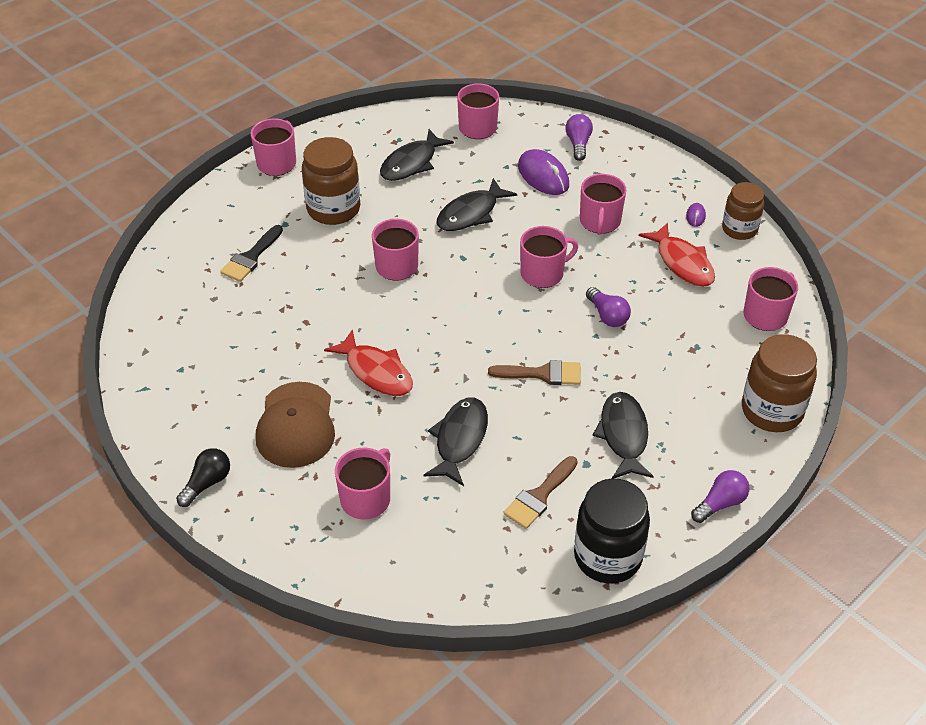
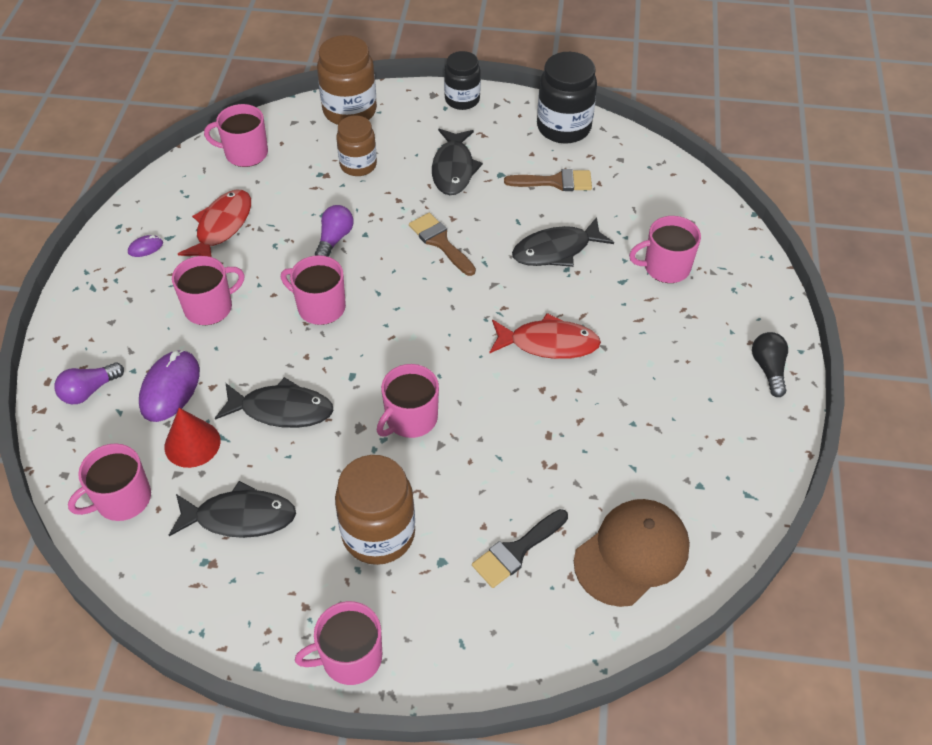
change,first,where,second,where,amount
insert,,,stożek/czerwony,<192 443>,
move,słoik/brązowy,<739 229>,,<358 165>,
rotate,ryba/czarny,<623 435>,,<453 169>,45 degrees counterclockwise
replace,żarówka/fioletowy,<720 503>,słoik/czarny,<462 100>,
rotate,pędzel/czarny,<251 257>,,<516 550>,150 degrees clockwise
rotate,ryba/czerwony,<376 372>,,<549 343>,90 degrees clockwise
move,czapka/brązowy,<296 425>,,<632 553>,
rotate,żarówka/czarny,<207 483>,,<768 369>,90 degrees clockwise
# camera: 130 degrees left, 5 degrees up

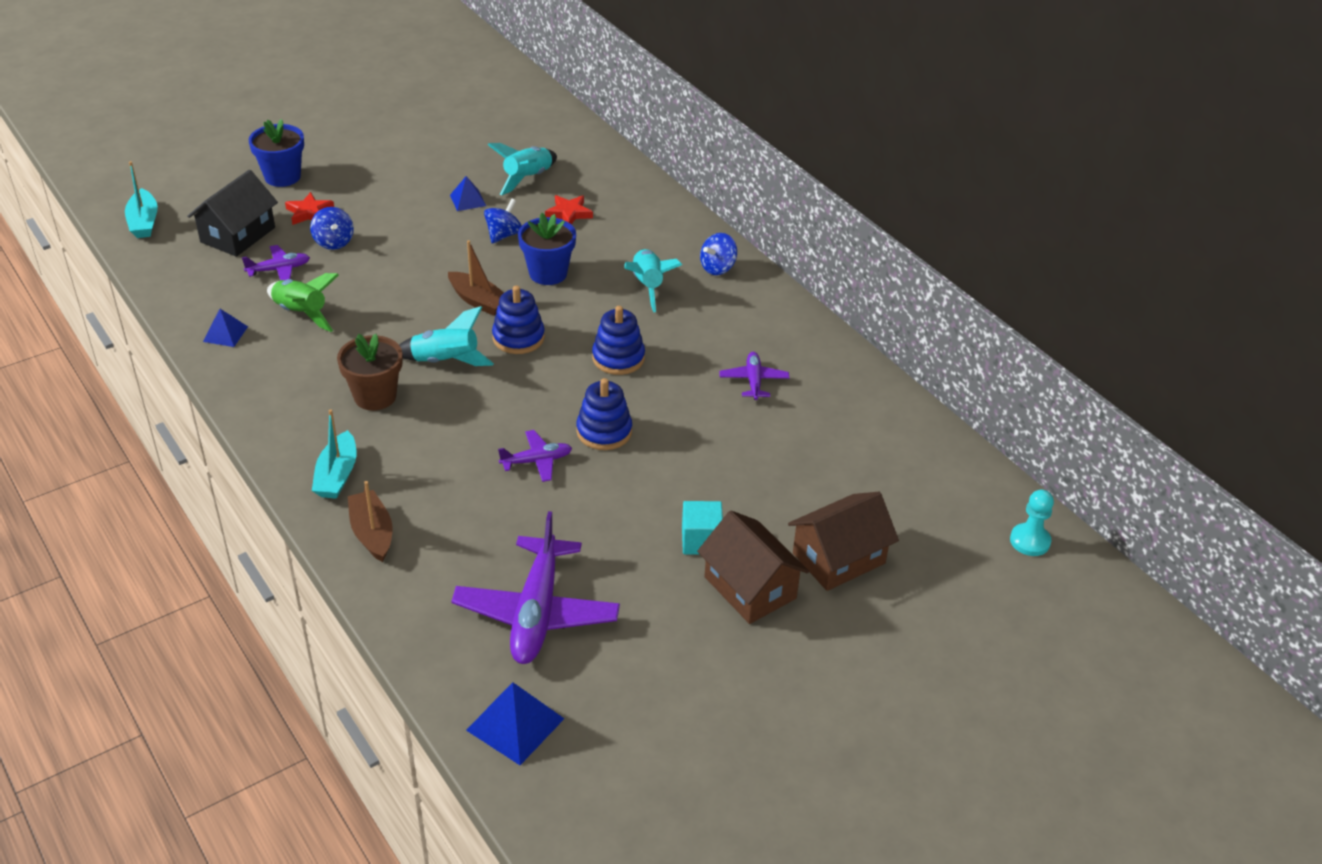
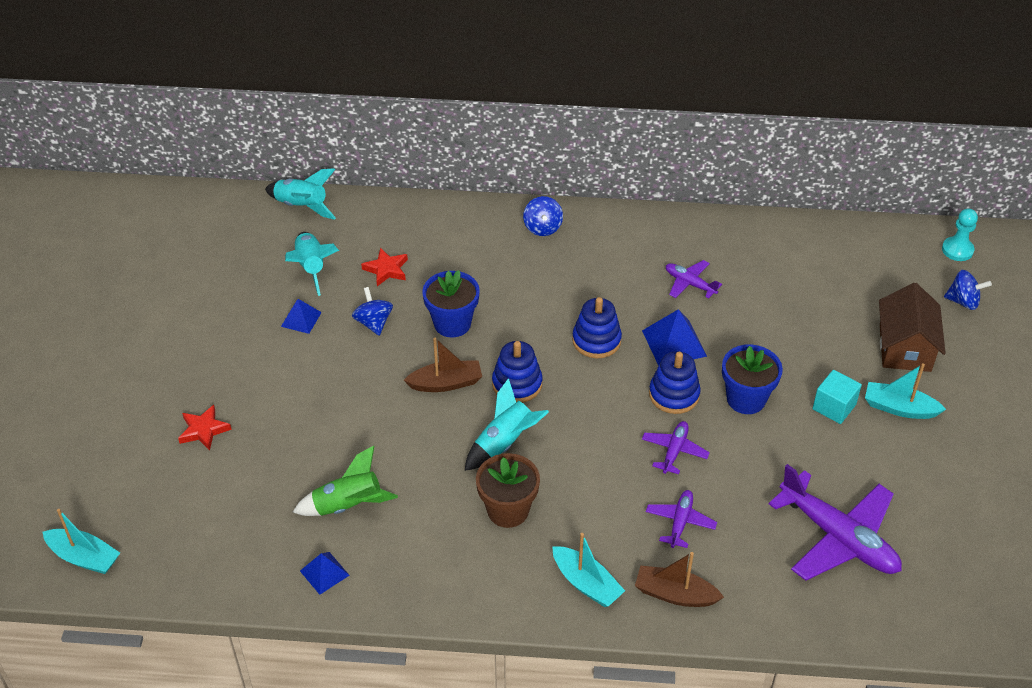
change,first,where,second,where,amount
move,rakieta/turkusowy,<648 286>,,<302 206>,
move,piramida/niebieski,<515 724>,,<674 343>,
move,samolot/fioletowy,<279 270>,,<680 522>,
move,doniczka/niebieski,<282 177>,,<746 399>,
replace,domek/brązowy,<750 587>,łódka/turkusowy,<899 408>,
move,bączek/niebieski,<334 242>,,<963 301>,
delete,domek/czarny,<238 235>,,,
# camera: 50 degrees left, 5 degrees up

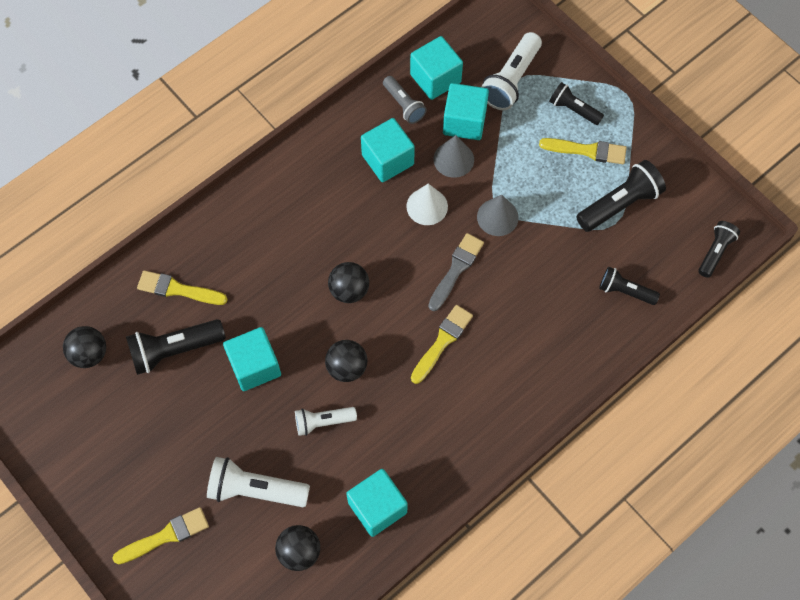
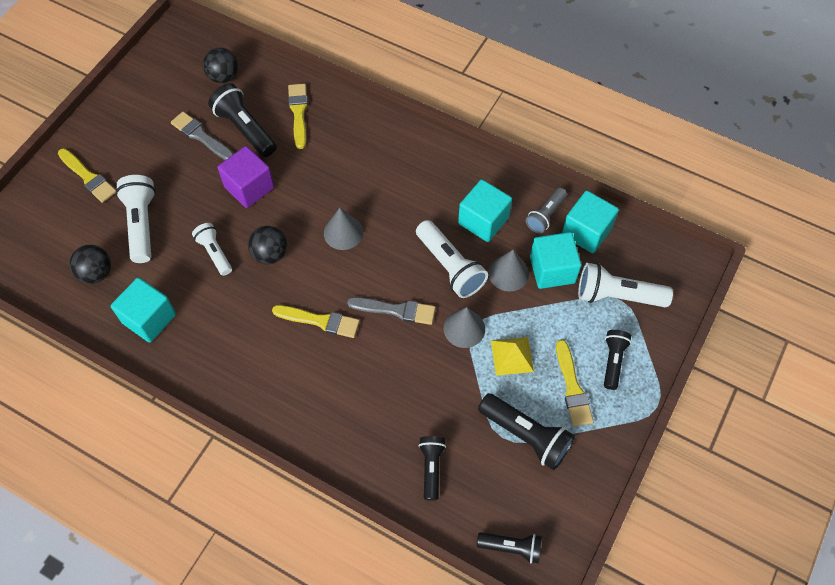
change,first,where,second,where,amount
insert,,,pędzel/szary,<201 136>,
recolor,sześcian/turkusowy,<254 366>,sześcian/fioletowy,<249 187>,
replace,piłka/czarny,<349 290>,stożek/szary,<343 232>,
replace,stożek/biały,<427 206>,latarka/biały,<450 266>,
insert,,,piramida/żółty,<512 356>,
# camera: 70 degrees right, 5 degrees down

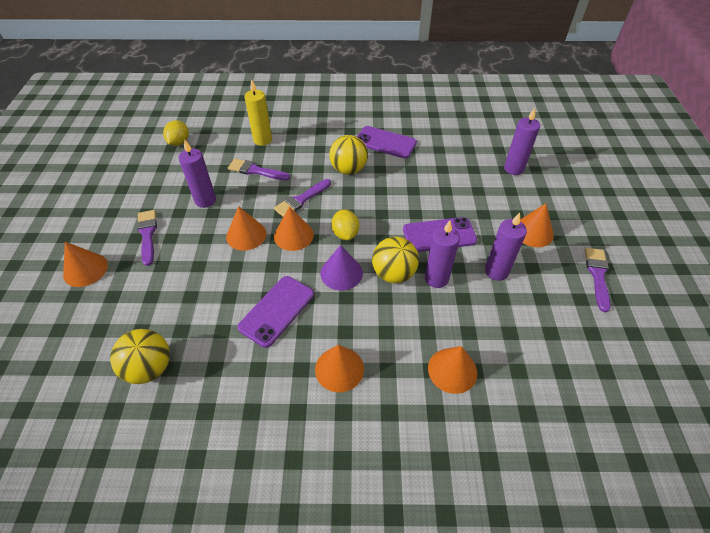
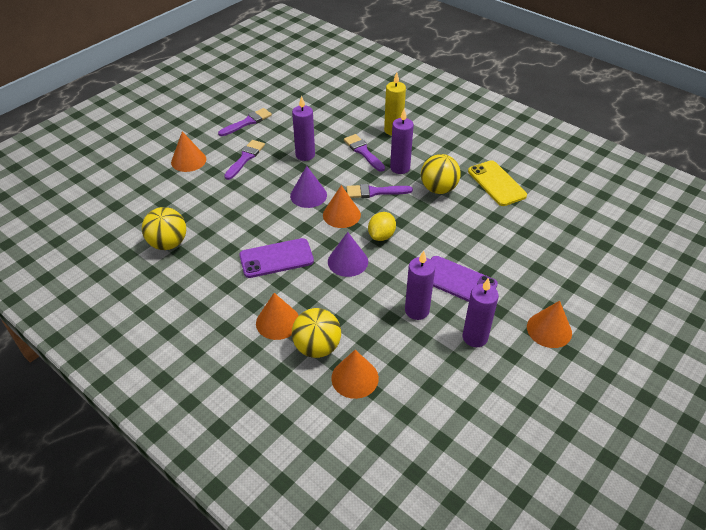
change,first,where,second,where,amount
move,pędzel/fioletowy,<597 275>,,<247 122>,
recolor,stożek/pomarańczowy,<246 235>,stożek/fioletowy,<308 195>,
move,piłka/żółty,<393 274>,,<317 347>,
move,świeca/fioletowy,<513 169>,,<400 168>,
recolor,telefon/fioletowy,<385 143>,telefon/żółty,<496 183>,
delete,cytryna/żółty,<179 142>,,,
# camera: 40 degrees right, 5 degrees down

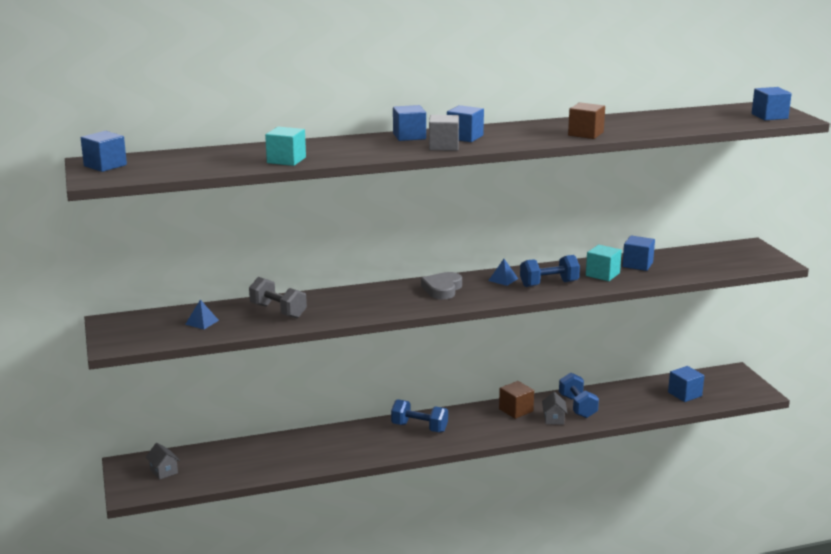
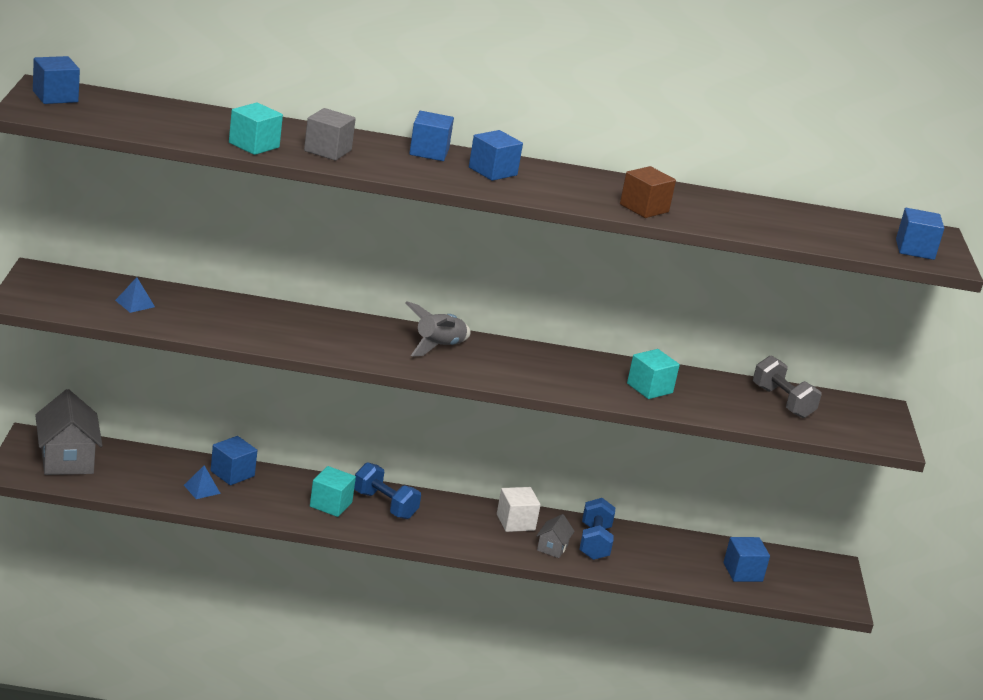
change,first,where,second,where,amount
resize,domek/szary,<163 471>,,<67 459>,x2.00
move,piramida/niebieski,<503 279>,,<202 489>,
move,sześcian/niebieski,<637 264>,,<232 473>,
move,sześcian/szary,<443 146>,,<327 150>,
insert,,,sześcian/turkusowy,<330 504>,
replace,serce/szary,<442 289>,rakieta/szary,<438 347>,
recolor,sześcian/brązowy,<516 410>,sześcian/biały,<515 522>,
move,hantel/szary,<278 311>,,<782 402>,
delete,hantel/niebieski,<549 284>,,,
# camera: 15 degrees right, 5 degrees up

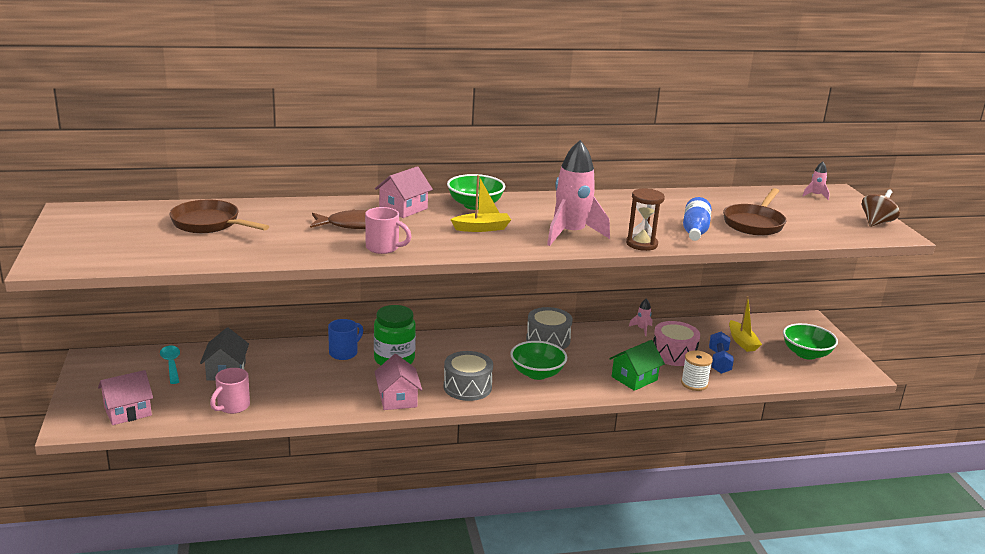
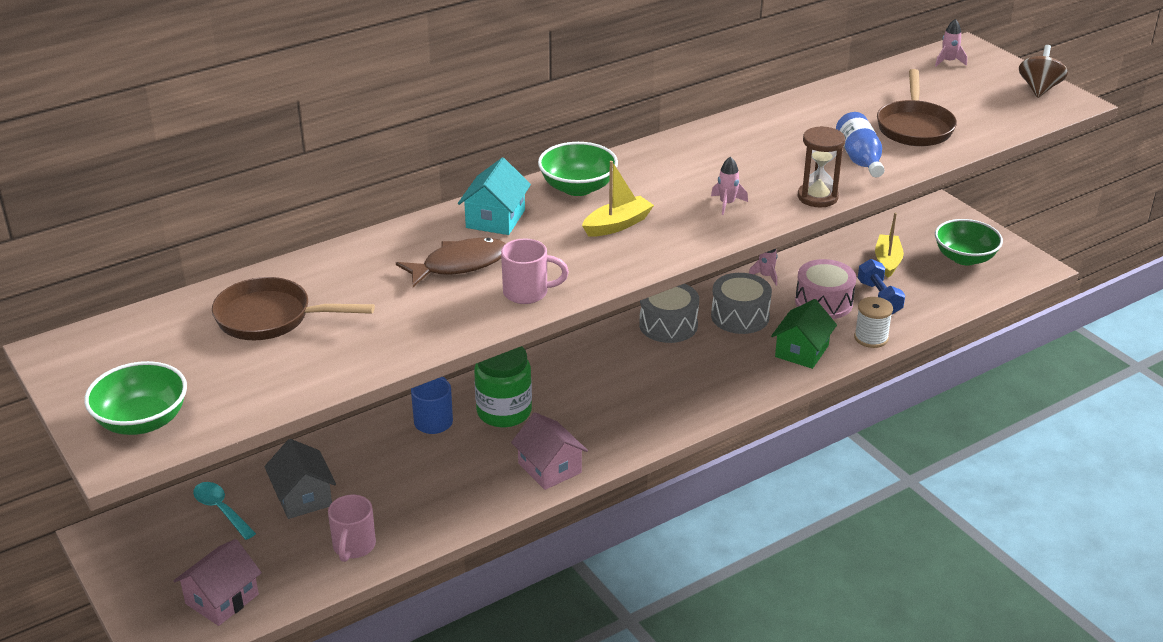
change,first,where,second,where,amount
move,miska/zielony,<537 373>,,<142 421>,
recolor,domek/różowy,<403 209>,domek/turkusowy,<495 219>,
resize,rakieta/różowy,<571 234>,,<727 204>,x0.42
move,bęben/szary,<467 387>,,<740 316>,
rotate,łódka/żółty,<742 342>,,<887 261>,135 degrees counterclockwise
# camera: 20 degrees left, 10 degrees up

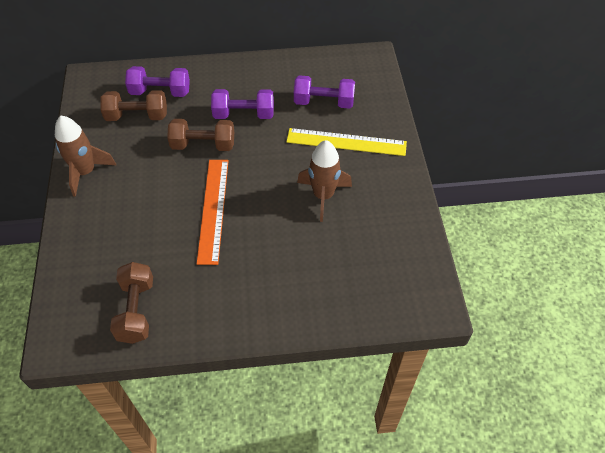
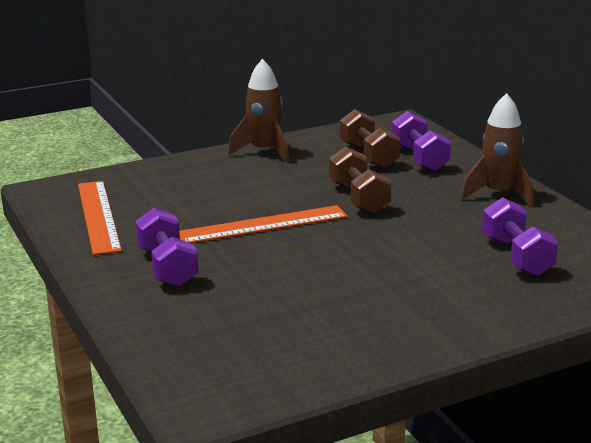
change,first,where,second,where,amount
replace,hantel/brązowy,<136 310>,linijka/pomarańczowy,<98 216>,
move,hantel/fioletowy,<244 114>,,<167 267>,
move,rakieta/brązowy,<323 196>,,<498 194>,
delete,linijka/żółty,<346 142>,,,
# camera: 70 degrees right, 30 degrees down

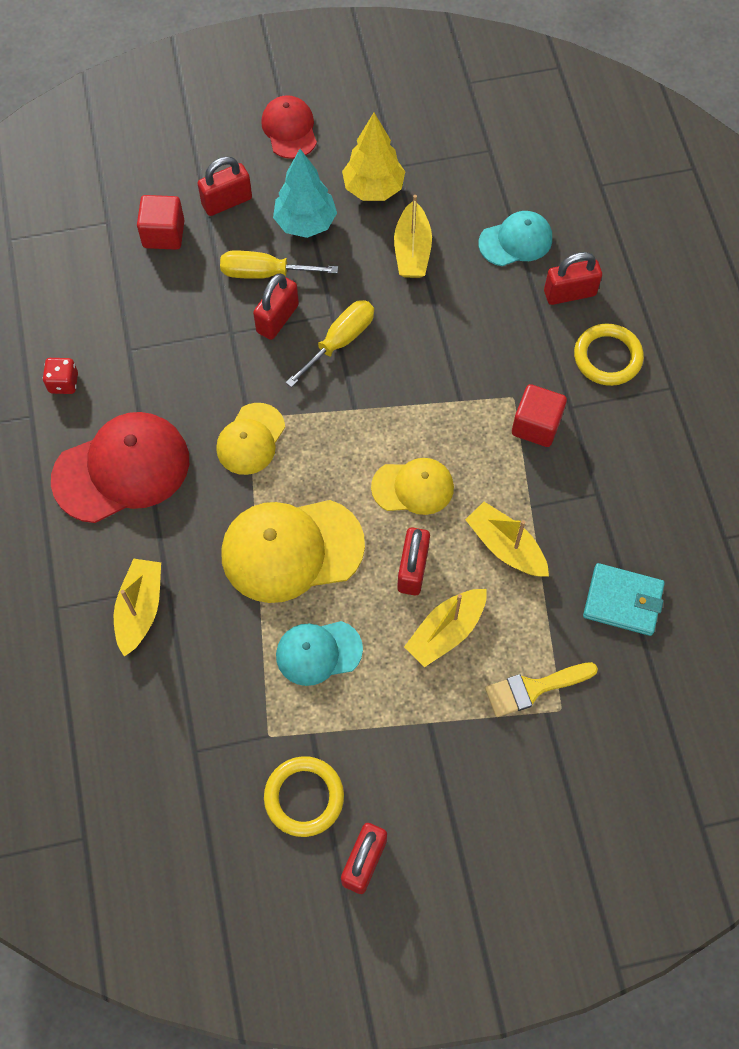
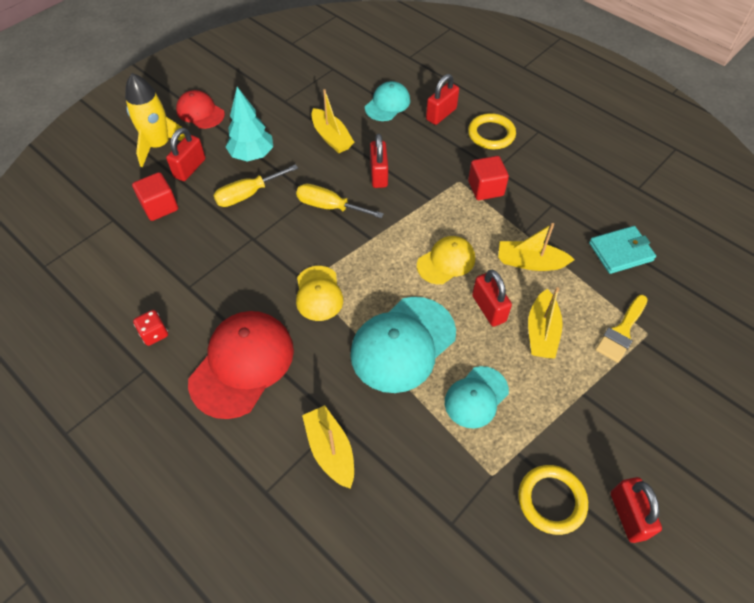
change,first,where,second,where,amount
insert,,,rakieta/żółty,<159 145>,
rotate,śrubokręt/żółty,<340 341>,,<329 206>,75 degrees counterclockwise
recolor,czapka/żółty,<291 550>,czapka/turkusowy,<403 344>,
move,kłódka/czerwony,<277 319>,,<379 175>,
delete,drzewko/żółty,<373 189>,,,
# camera: 35 degrees left, 10 degrees down

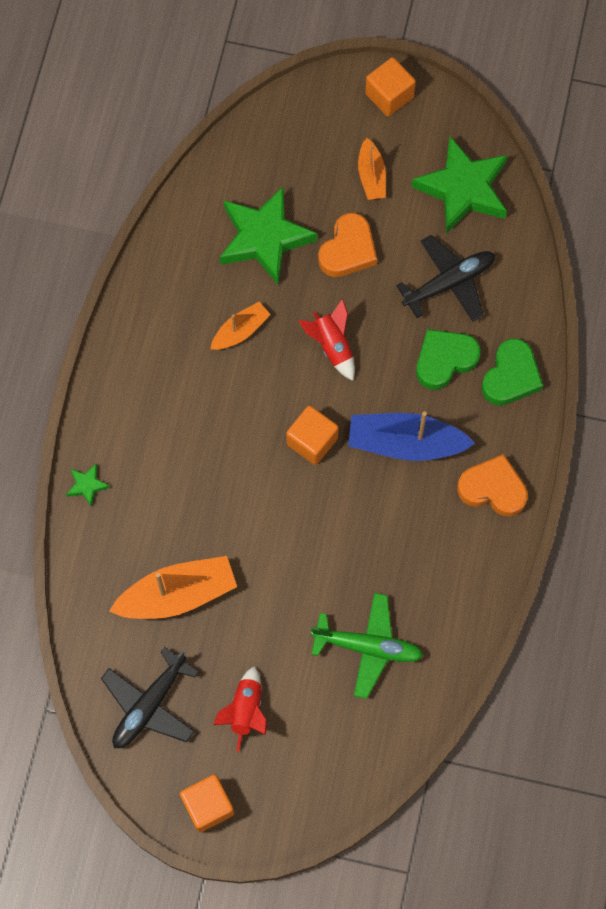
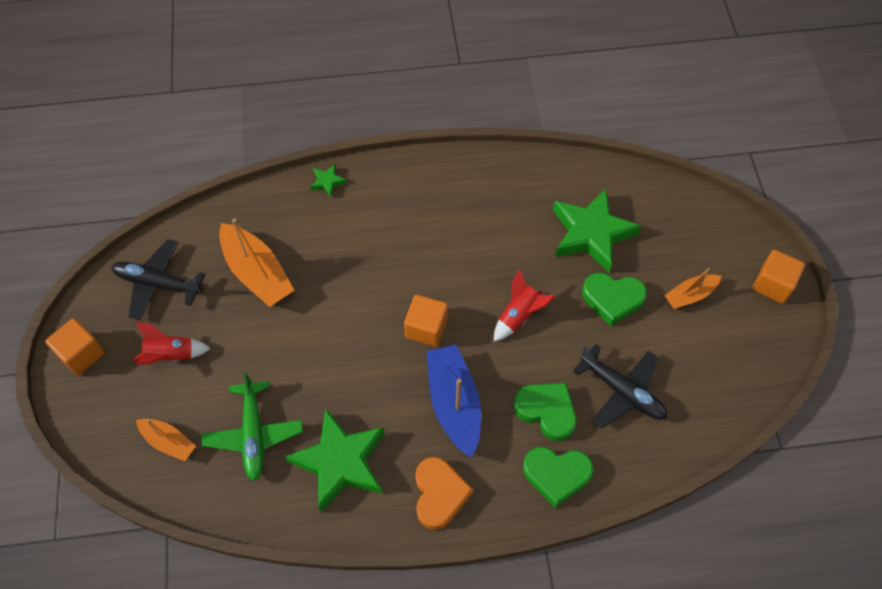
change,first,where,second,where,amount
move,łódka/pomarańczowy,<240 331>,,<168 442>,
move,gwiazda/zielony,<463 189>,,<340 462>,
recolor,serce/pomarańczowy,<348 250>,serce/zielony,<612 299>,
# camera: 70 degrees right, 10 degrees down

